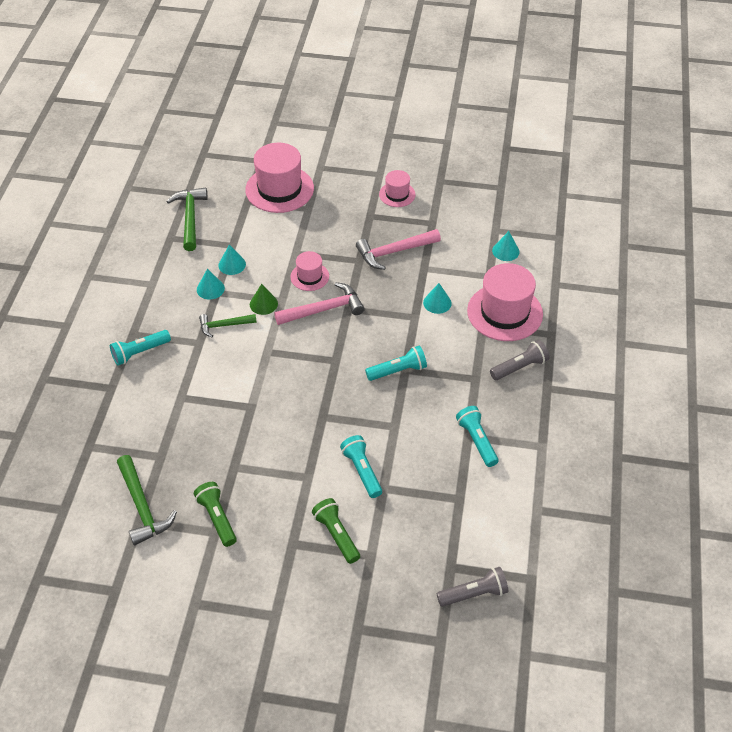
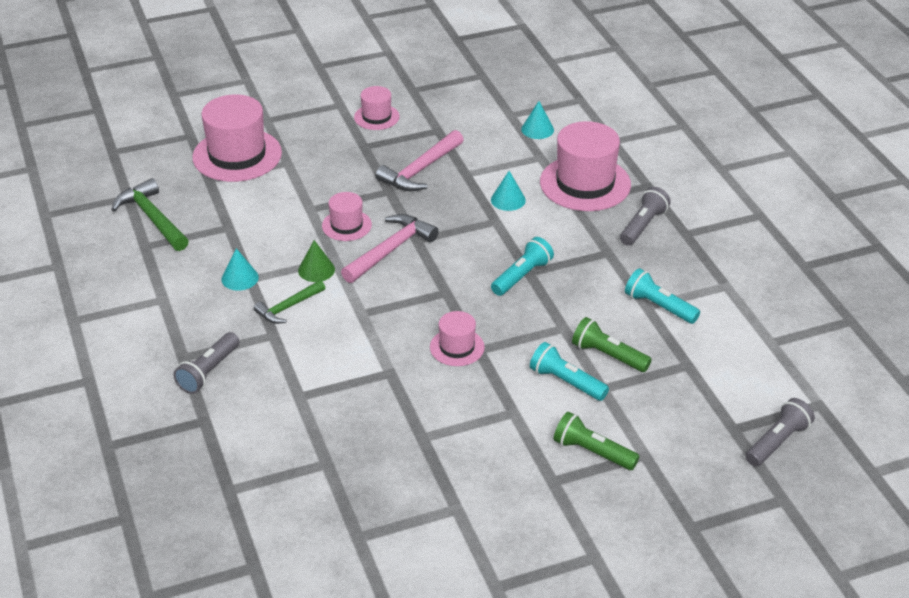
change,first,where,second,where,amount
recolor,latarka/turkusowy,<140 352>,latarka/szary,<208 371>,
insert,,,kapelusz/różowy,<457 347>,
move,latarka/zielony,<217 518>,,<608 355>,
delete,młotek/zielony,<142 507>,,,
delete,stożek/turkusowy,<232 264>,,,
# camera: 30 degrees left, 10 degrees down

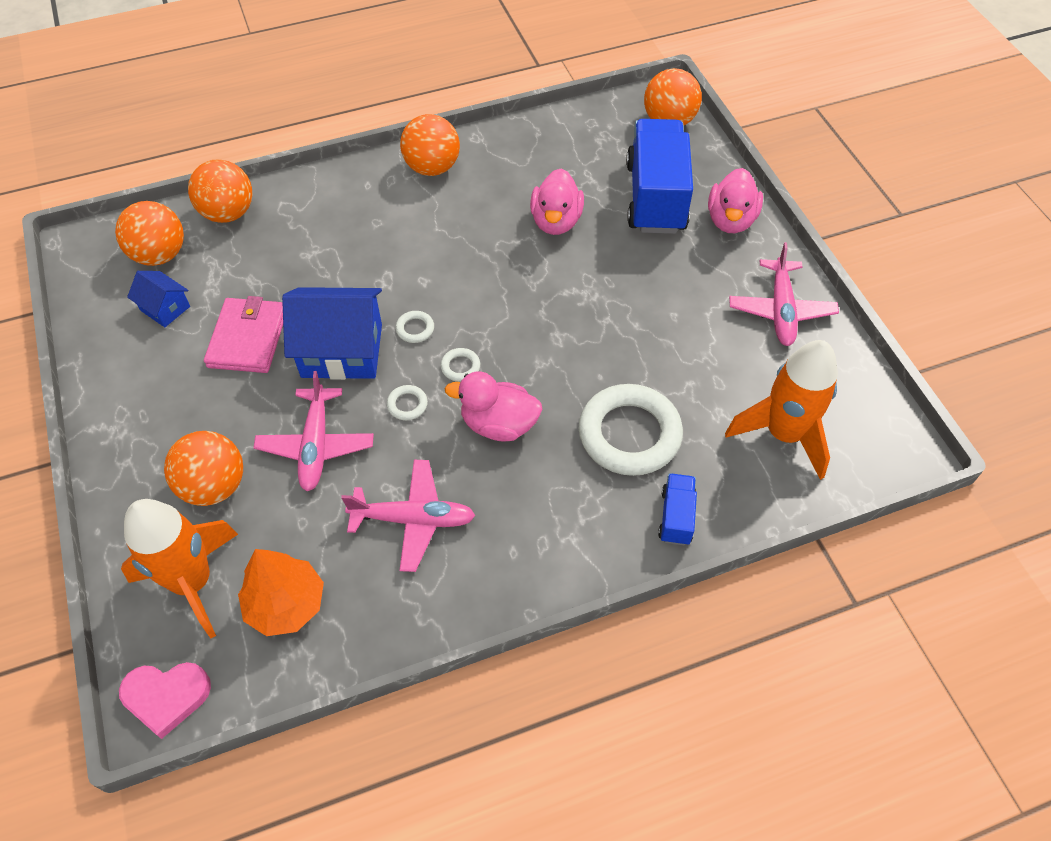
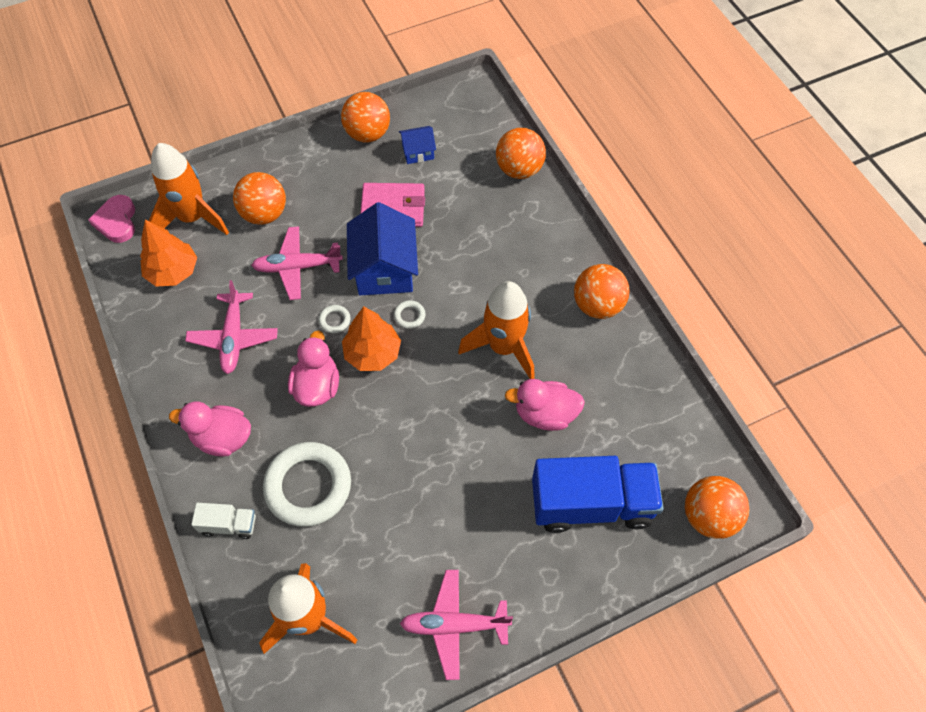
change,first,where,second,where,amount
move,kaczka/różowy,<730 220>,,<222 438>,
recolor,ciężarówka/niebieski,<676 517>,ciężarówka/biały,<229 524>,
move,piłka/pomarańczowy,<160 255>,,<368 134>,
replace,pierścień/biały,<460 367>,drzewko/pomarańczowy,<372 353>,
rotate,domek/niebieski,<165 308>,,<418 152>,45 degrees clockwise
insert,,,rakieta/pomarańczowy,<503 347>,
# camera: 85 degrees right, 5 degrees up

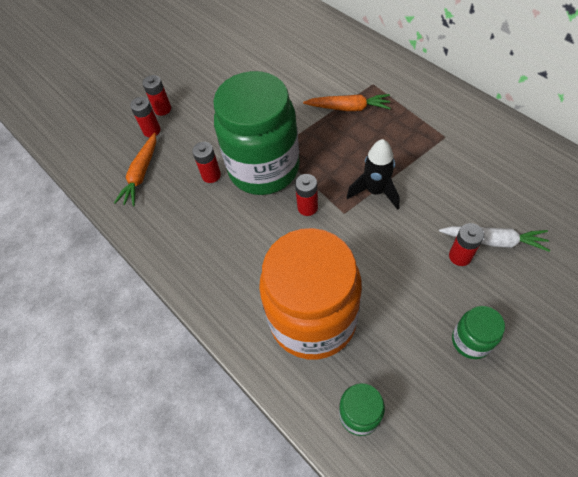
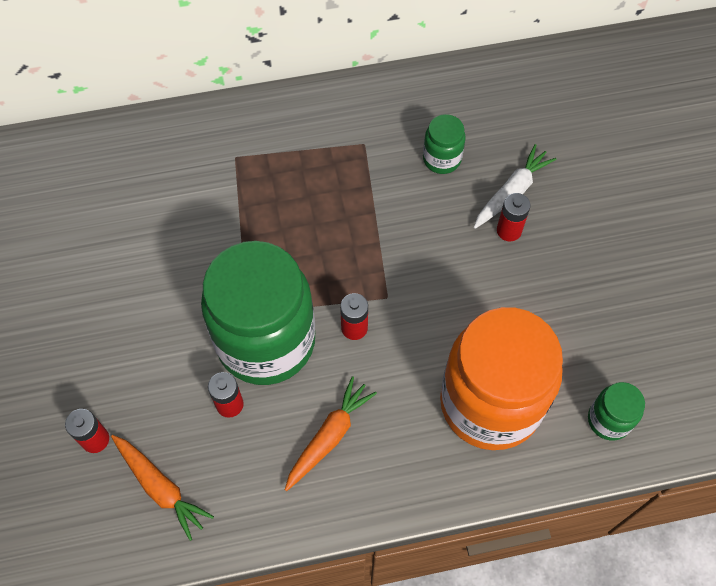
change,first,where,second,where,amount
move,marchewka/pomarańczowy,<348 108>,,<329 436>,
move,słoik/zielony,<471 341>,,<441 159>,
delete,bateria/czerwony,<162 109>,,,
delete,rakieta/czarny,<375 191>,,,
# camera: 65 degrees left, 5 degrees up

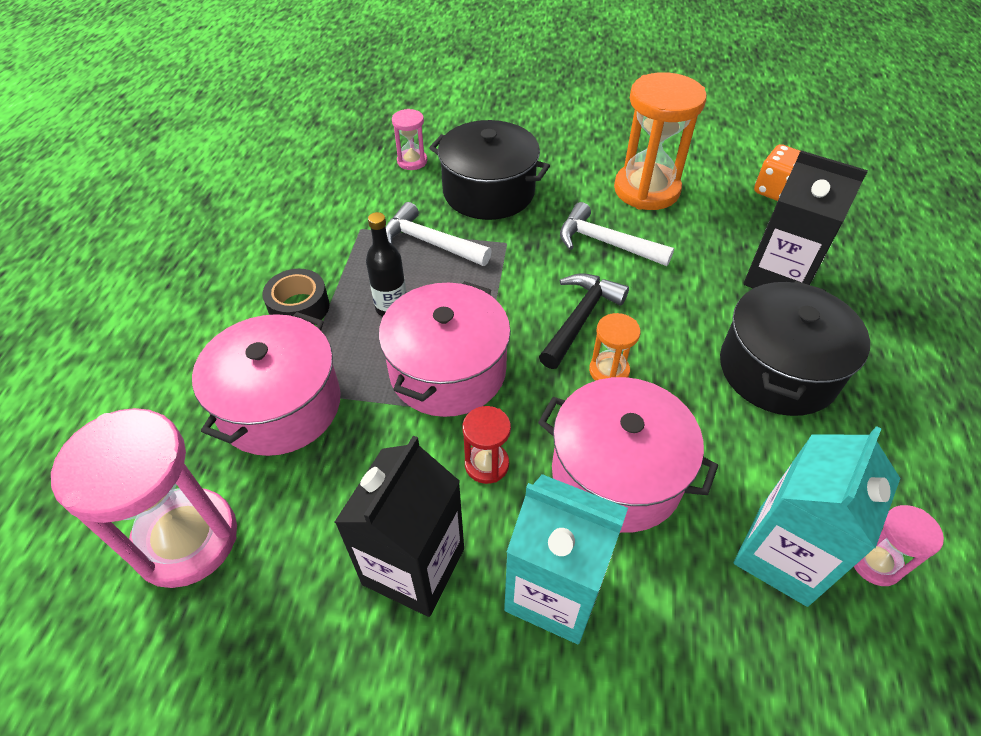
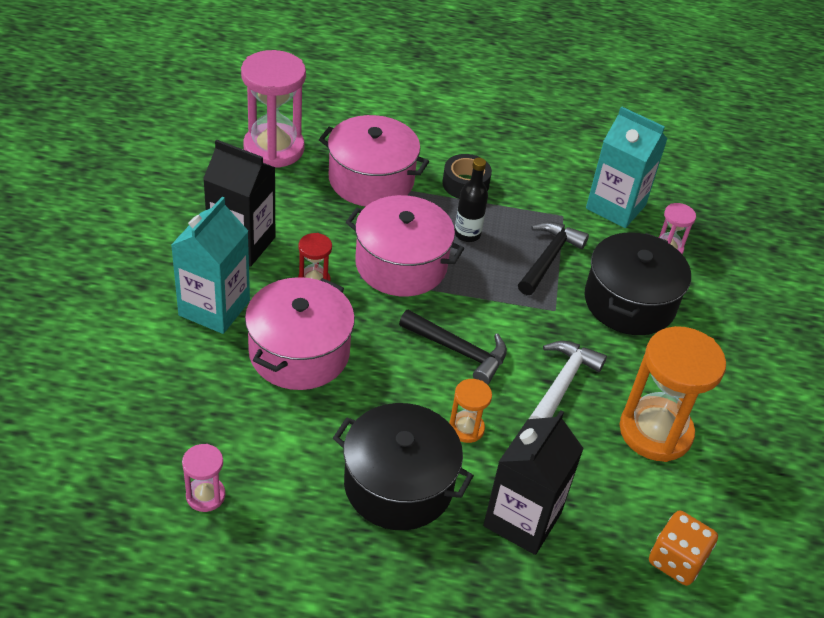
change,first,where,second,where,amount
move,klepsydra/pomarańczowy,<609 371>,,<466 428>,
recolor,młotek/biały,<429 243>,młotek/czarny,<548 258>,
move,karton mleka/turkusowy,<782 555>,,<615 207>,
# camera: 85 degrees right, 5 degrees down

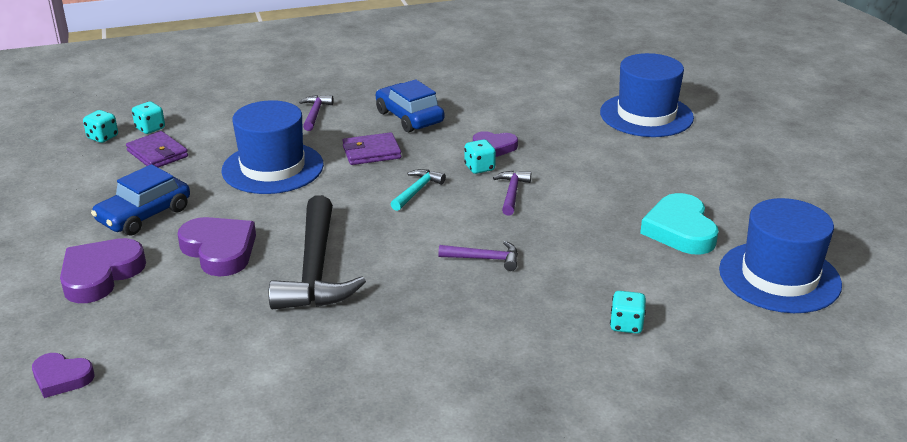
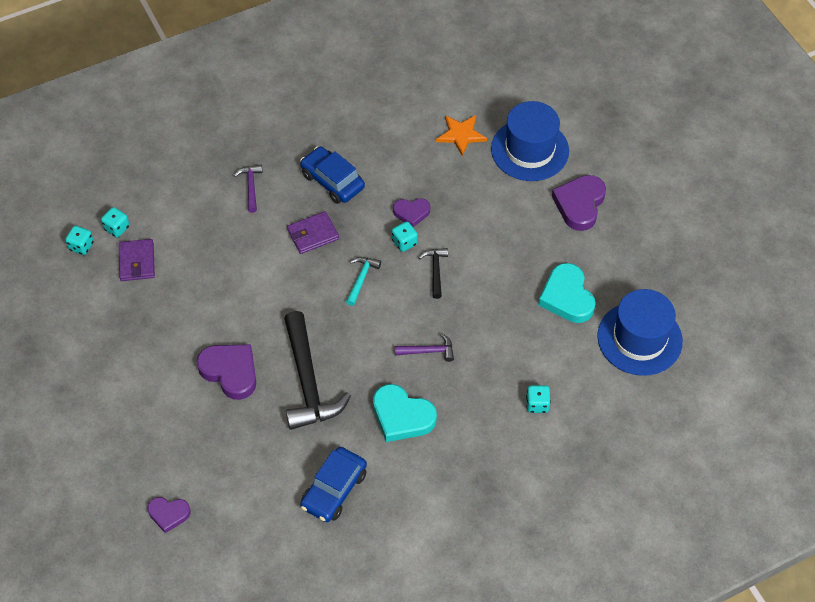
change,first,where,second,where,amount
rotate,portfel/fioletowy,<157 154>,,<137 262>,45 degrees clockwise
move,samochód/niebieski,<144 215>,,<334 490>,
insert,,,serce/turkusowy,<402 416>,
recolor,młotek/fioletowy,<512 193>,młotek/czarny,<435 271>,
insert,,,gwiazda/pomarańczowy,<461 135>,
move,serce/fioletowy,<100 275>,,<579 204>,
delete,kapelusz/niebieski,<273 168>,,,
# camera: 10 degrees left, 25 degrees up

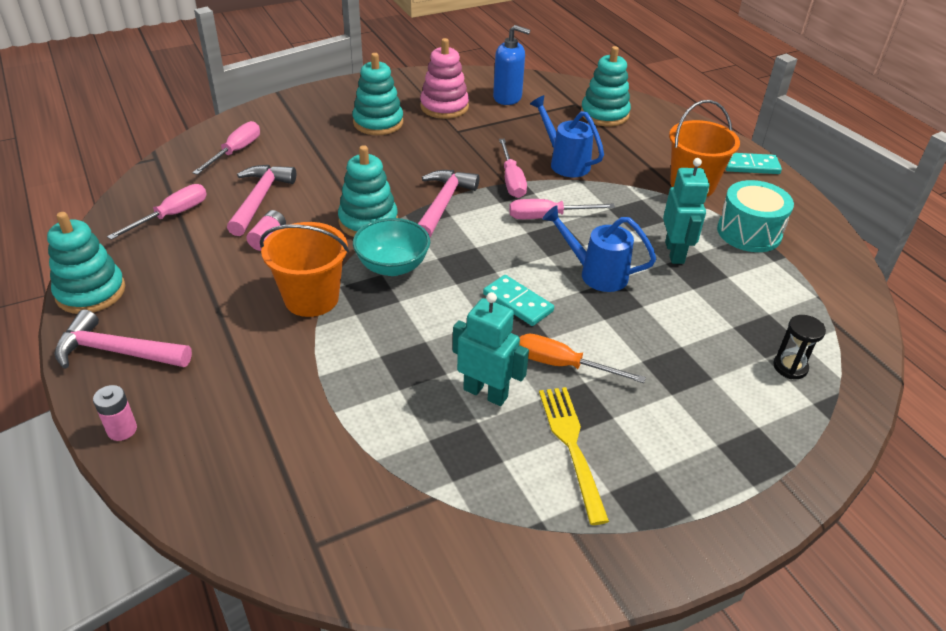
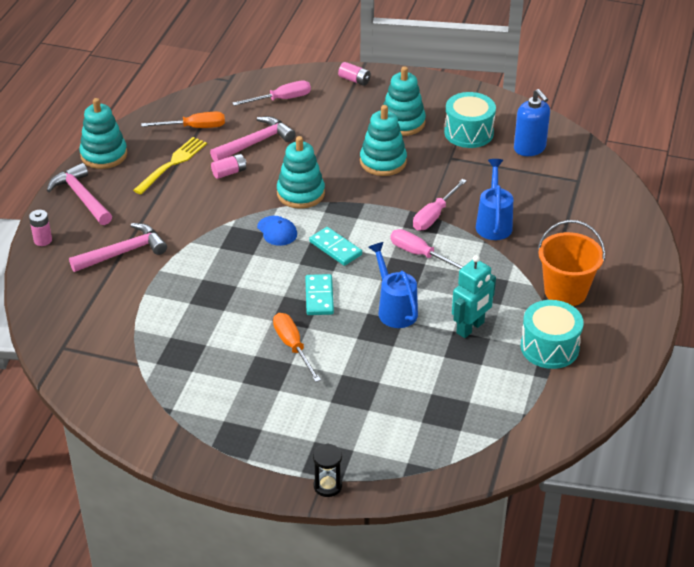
change,first,where,second,where,amount
move,młotek/różowy,<443 204>,,<123 252>,
move,widelec/żółty,<572 446>,,<172 164>,
recolor,śrubokręt/różowy,<172 216>,śrubokręt/pomarańczowy,<194 127>,
replace,miska/turkusowy,<392 266>,czapka/niebieski,<277 231>,
move,kostka domina/turkusowy,<750 166>,,<335 248>,
move,klepsydra/czarny,<790 367>,,<327 486>,
insert,,,bateria/różowy,<354 80>,
move,zabawka nakładanka/turkusowy,<604 114>,,<383 162>,
replace,zabawka nakładanka/różowy,<444 107>,bęben/turkusowy,<468 132>,
delete,wiadro/pomarańczowy,<311 298>,,,
delete,robot/turkusowy,<485 393>,,,
# camera: 45 degrees right, 0 degrees up

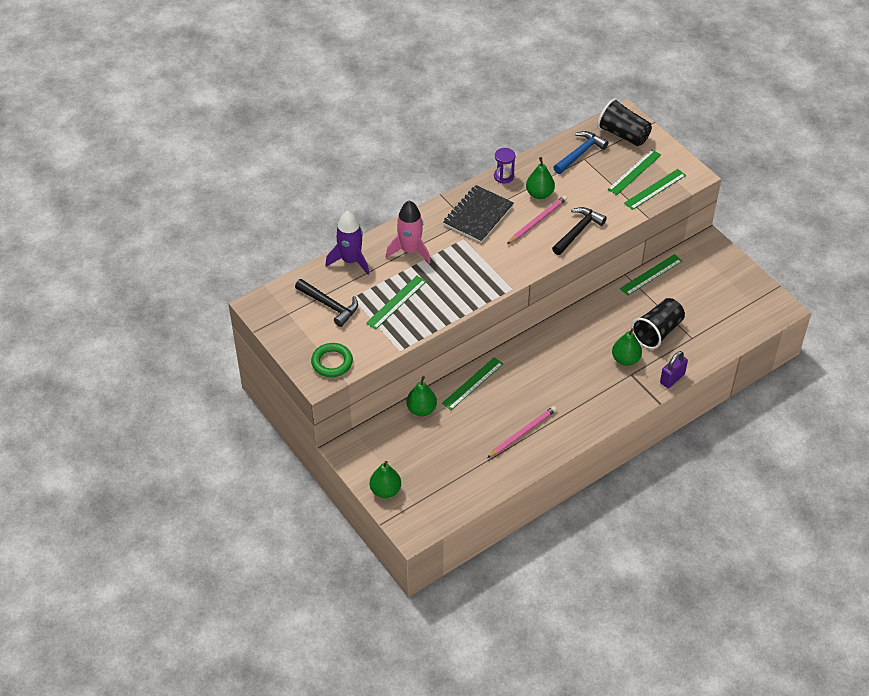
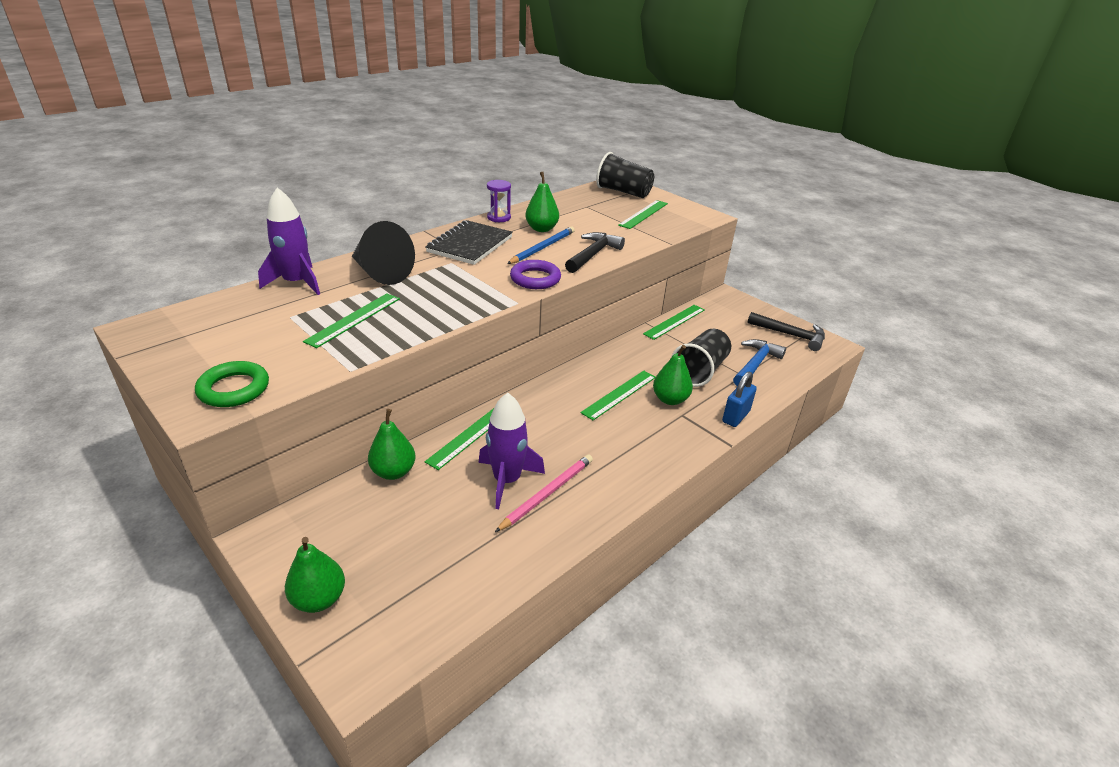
change,first,where,second,where,amount
replace,rakieta/różowy,<410 250>,stożek/czarny,<380 273>,
insert,,,rakieta/fioletowy,<507 480>,
recolor,ołówek/różowy,<537 221>,ołówek/niebieski,<542 248>,
insert,,,pierścień/fioletowy,<535 279>,
move,linijka/zielony,<655 189>,,<619 394>,
recolor,kłódka/fioletowy,<672 378>,kłódka/niebieski,<736 416>,
move,młotek/niebieski,<580 153>,,<755 364>,
move,młotek/czarny,<329 305>,,<790 335>,
# camera: 10 degrees left, 15 degrees down

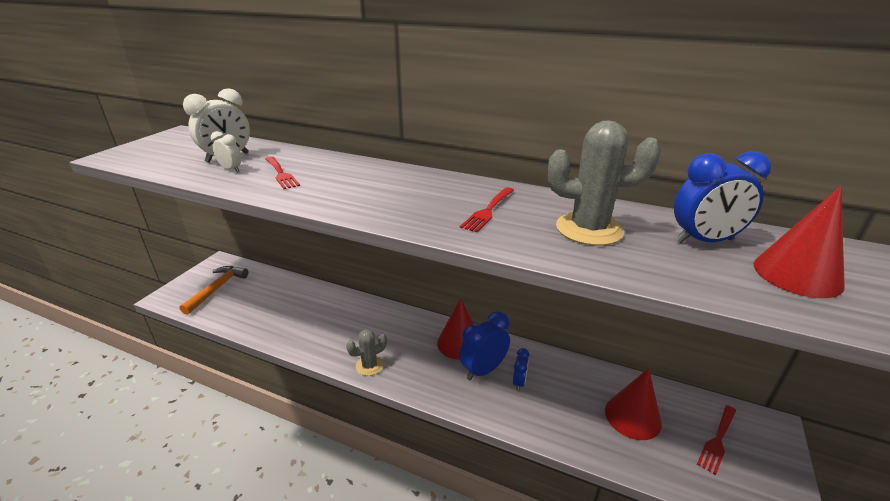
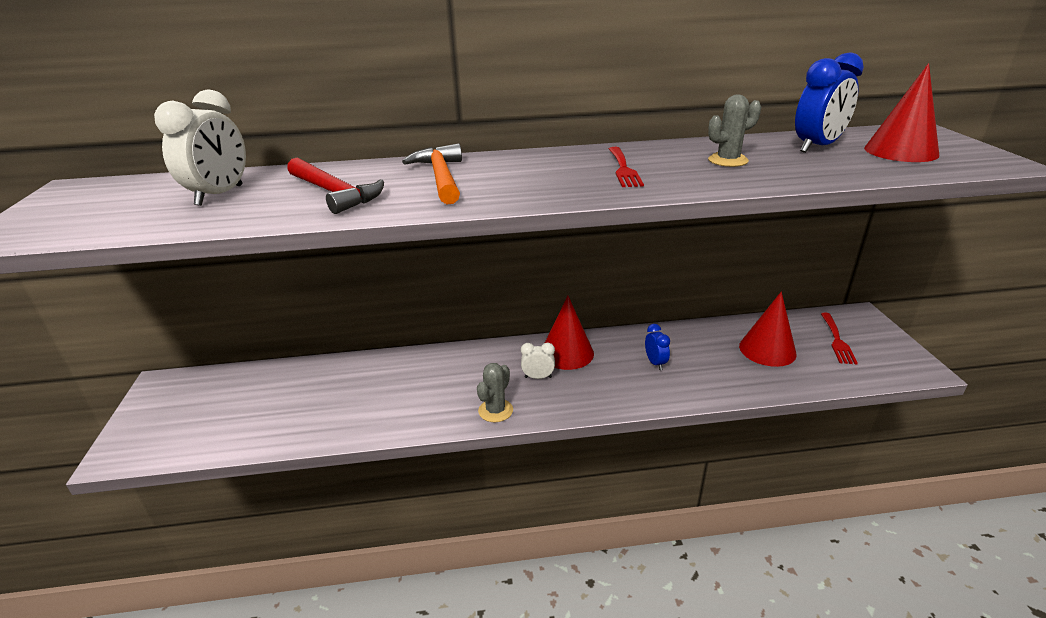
change,first,where,second,where,amount
replace,widelec/czerwony,<281 174>,młotek/czerwony,<334 193>,
move,młotek/pomarańczowy,<217 289>,,<441 177>,
move,budzik/biały,<231 169>,,<538 377>,
resize,kaktus/szary,<589 229>,,<728 160>,x0.58
delete,budzik/niebieski,<483 370>,,,
# camera: 30 degrees left, 0 degrees up

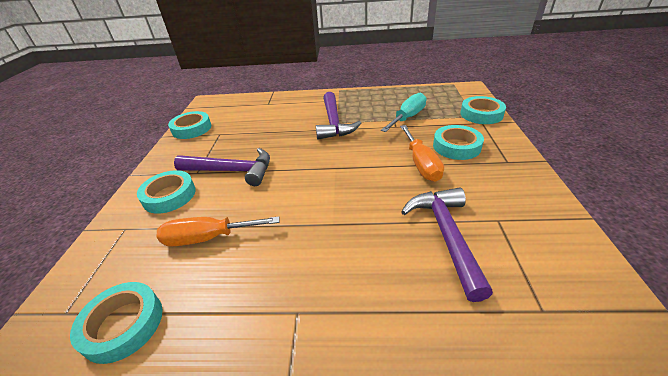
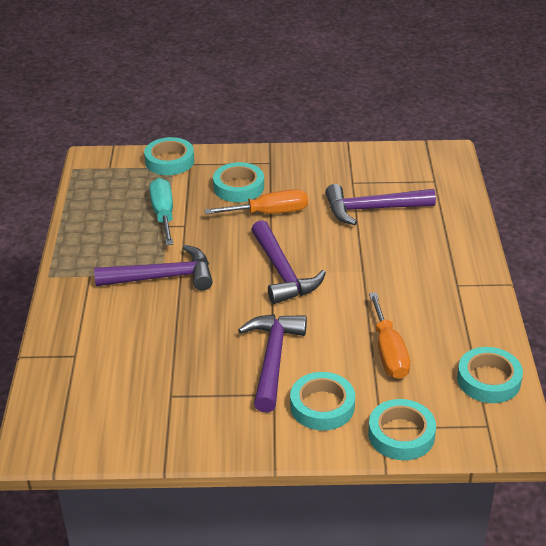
change,first,where,second,where,amount
rotate,śrubokręt/turkusowy,<408 117>,,<163 214>,45 degrees clockwise
insert,,,młotek/fioletowy,<282 272>,
move,taśma klejąca/turkusowy,<192 129>,,<401 434>,
# camera: 95 degrees left, 0 degrees up

